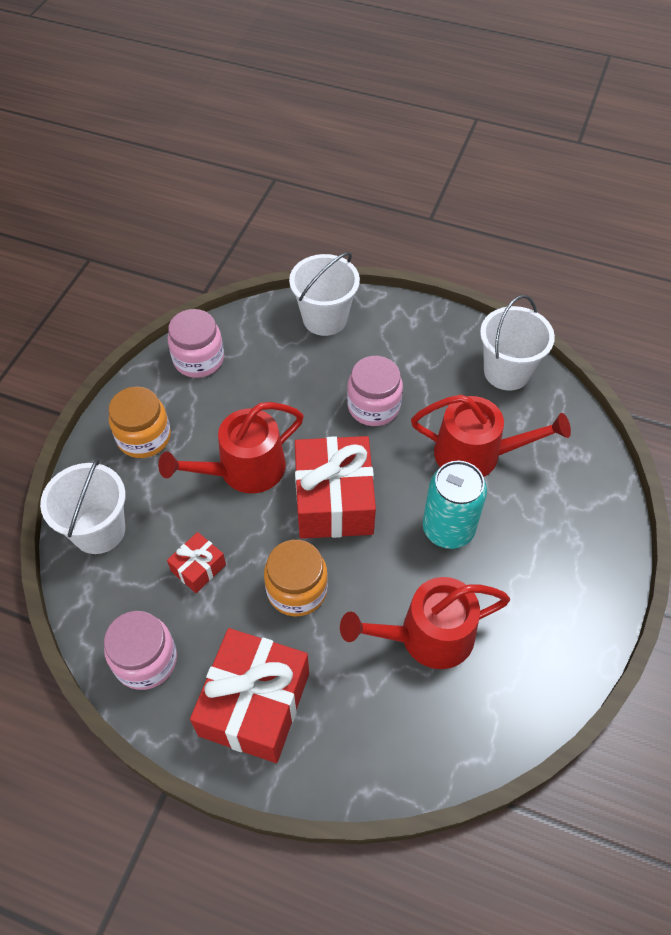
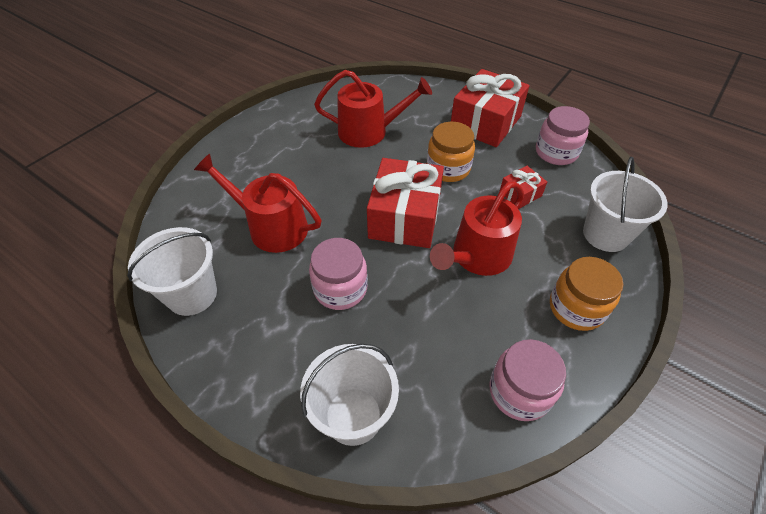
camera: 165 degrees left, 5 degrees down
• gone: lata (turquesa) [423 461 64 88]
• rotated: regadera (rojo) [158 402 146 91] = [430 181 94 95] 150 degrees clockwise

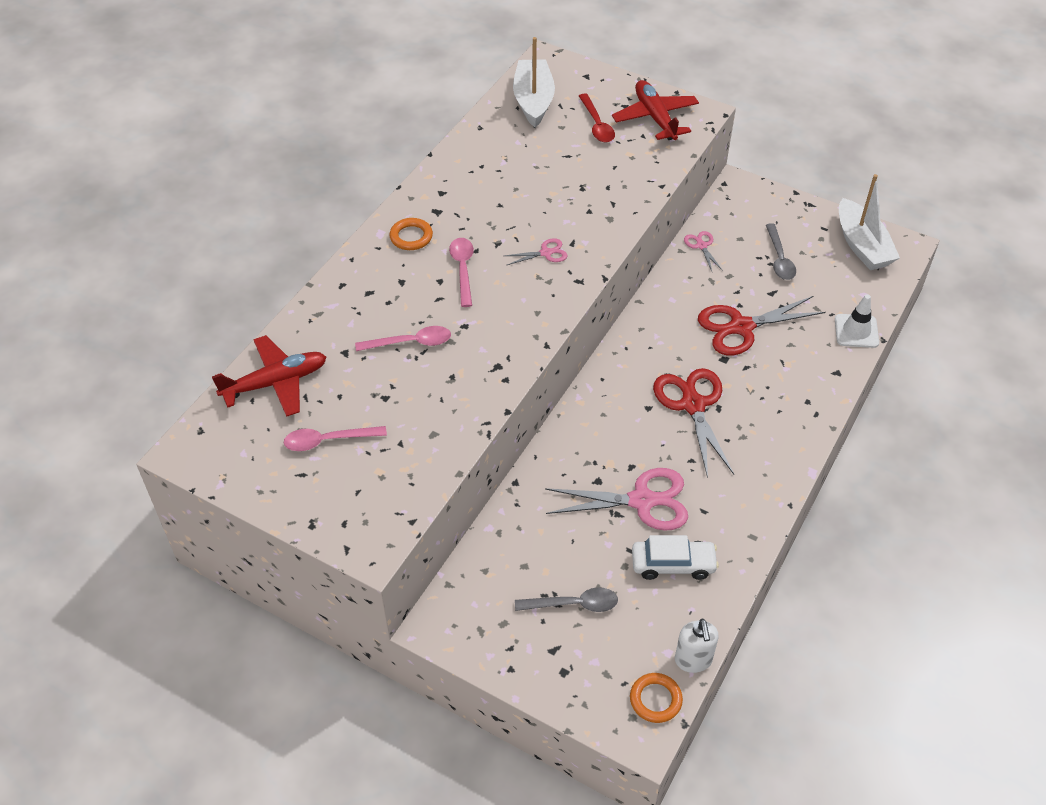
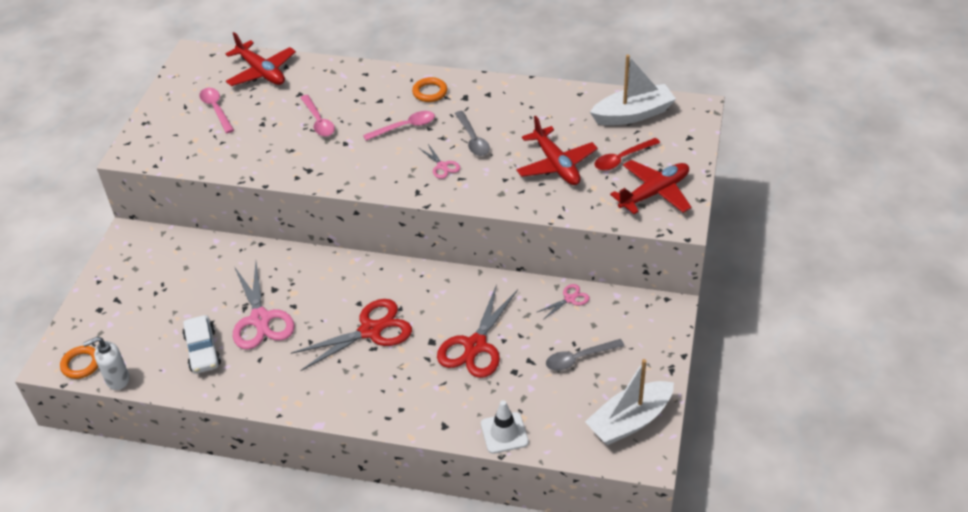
camera: 75 degrees right, 5 degrees down
• new: avión (rojo) [516 116 82 69]
• shifted: cuchara (gris) [515 587 103 25] to [455 111 35 45]
• rotated: tijeras (rojo) [698 296 127 59] = [437 284 81 94] 120 degrees counterclockwise

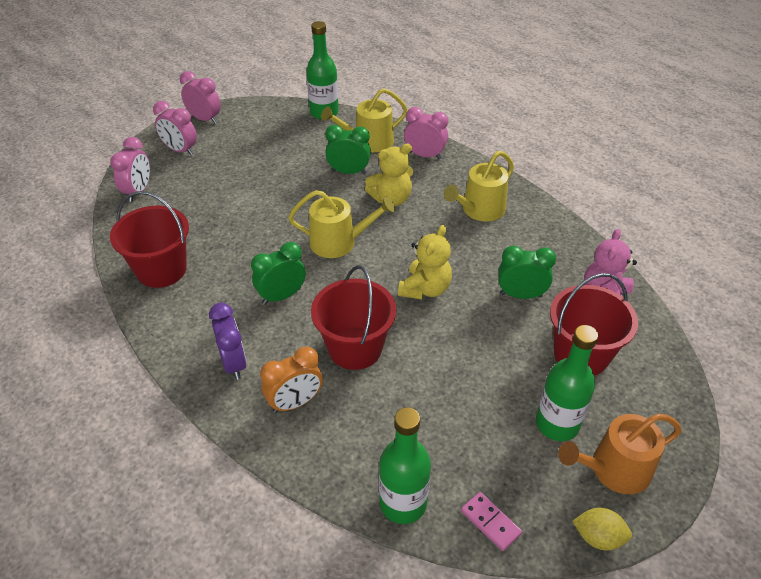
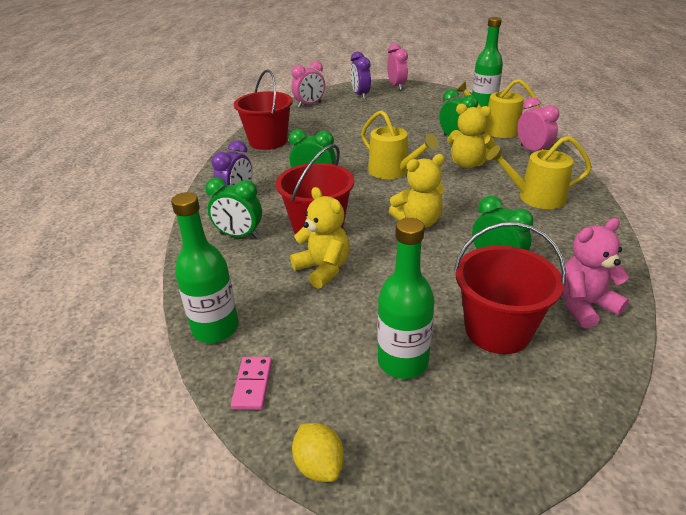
camera: 45 degrees right, 10 degrees down
• gone: regadera (naranja) [558 414 124 80]
• new: osito (amarillo) [290 187 60 102]
• repainted: despertador (rosa) [153 101 44 55] to despertador (morado) [350 52 21 47]
• repainted: despertador (naranja) [260 346 63 67] to despertador (verde) [205 177 57 61]

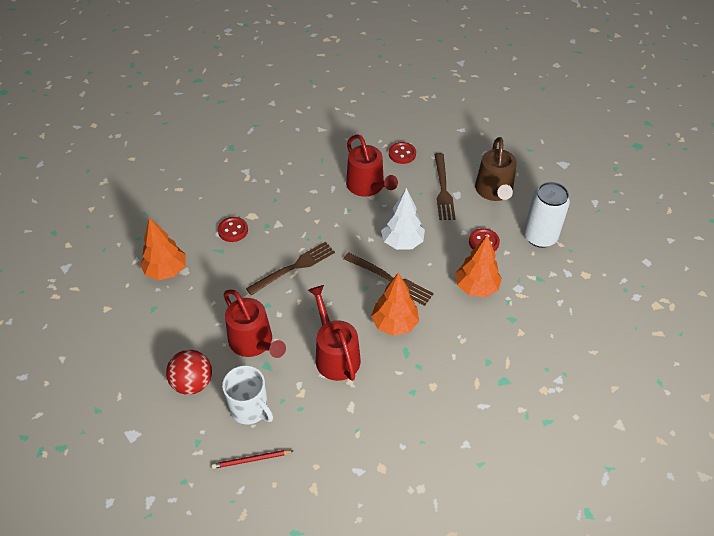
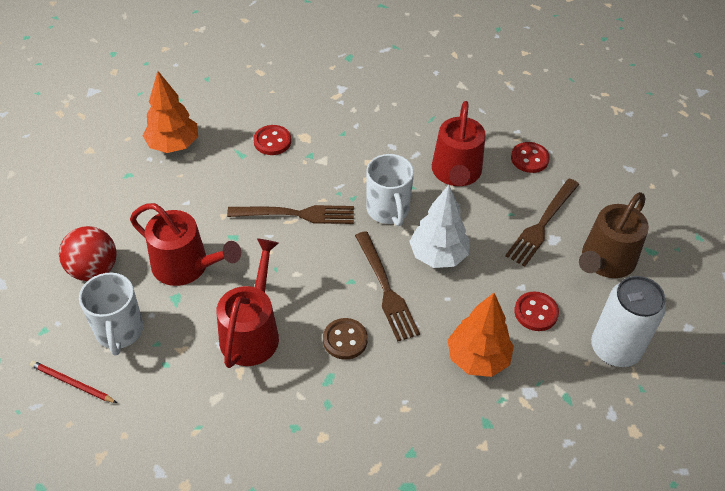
camera: 35 degrees right, 0 degrees up
• new: taza (blanco) [366 154 48 72]
• swapped: árbol (naranja) [371 273 48 63] to botón (marrón) [323 318 45 41]
• rotated: regadera (rojo) [224 289 62 69] = [130 203 111 83] 60 degrees counterclockwise

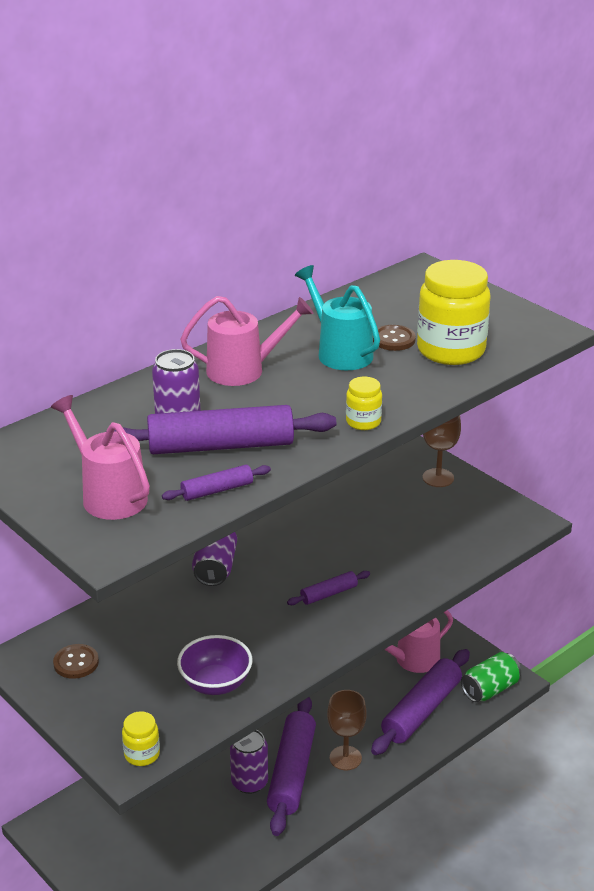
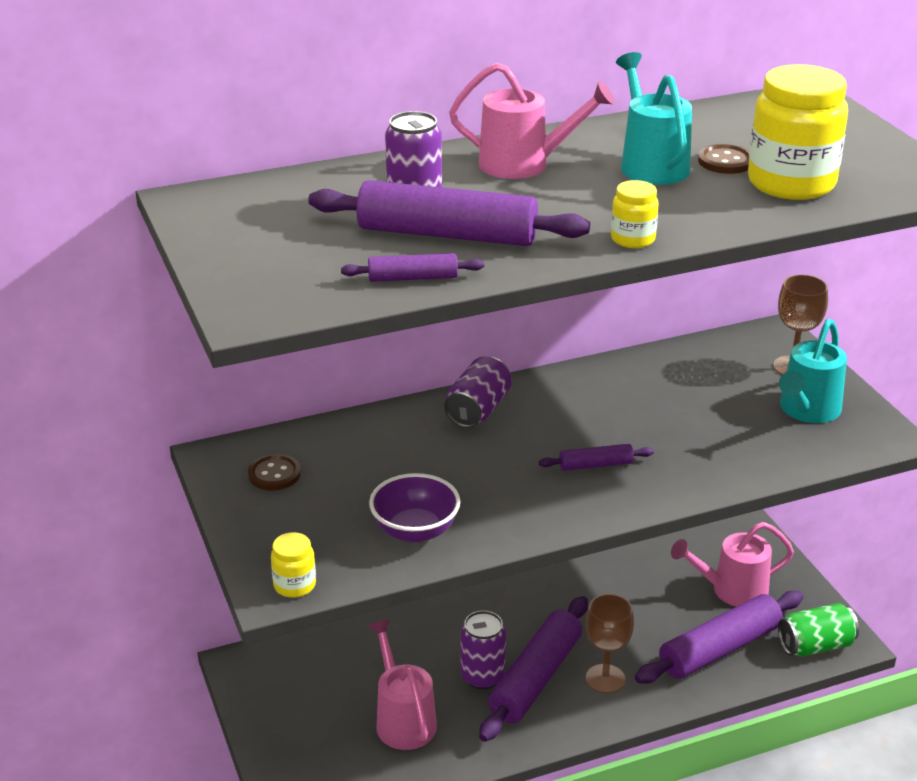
camera: 20 degrees right, 0 degrees up
• new: regadera (turquesa) [779 319 68 104]
• shifted: regadera (rosa) [51 395 99 125] to [368 619 69 131]

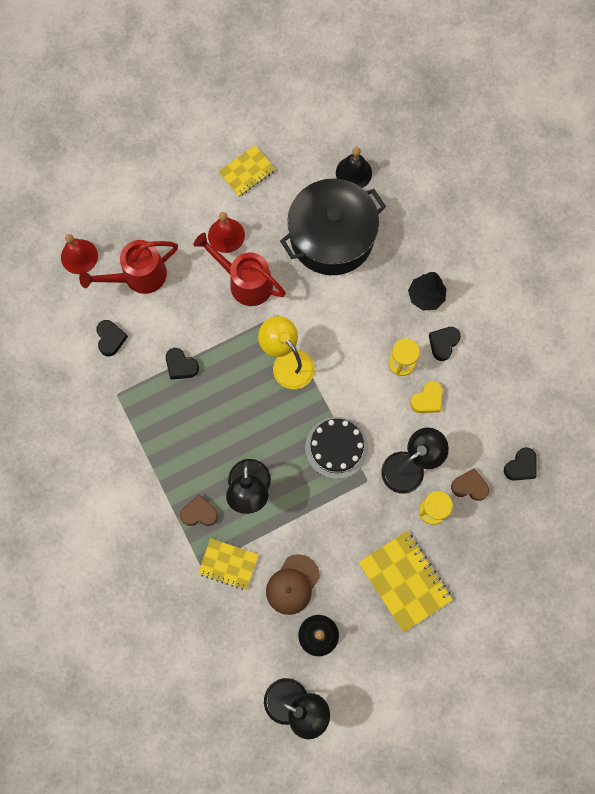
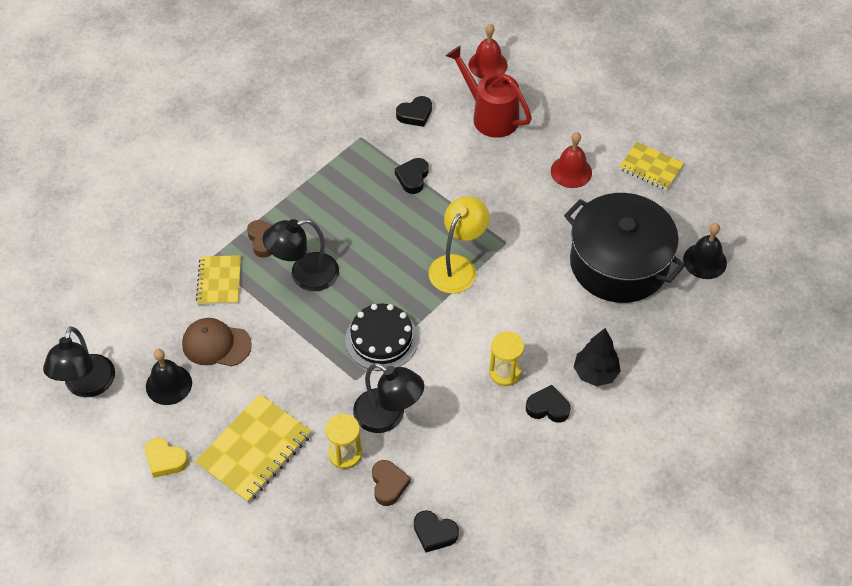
camera: 70 degrees right, 20 degrees down
• gone: regadera (rojo) [194 233 92 73]
• shifted: corazón (amarillo) [410 381 33 32] to [145 438 43 40]

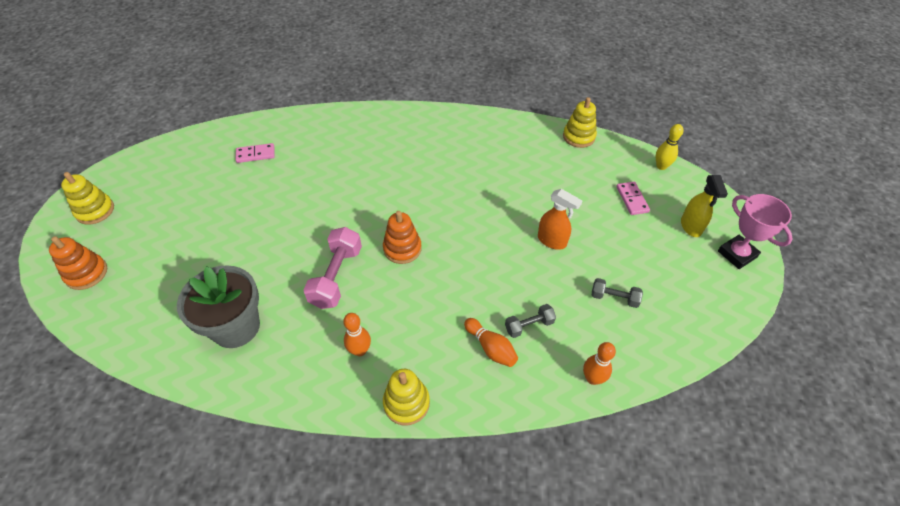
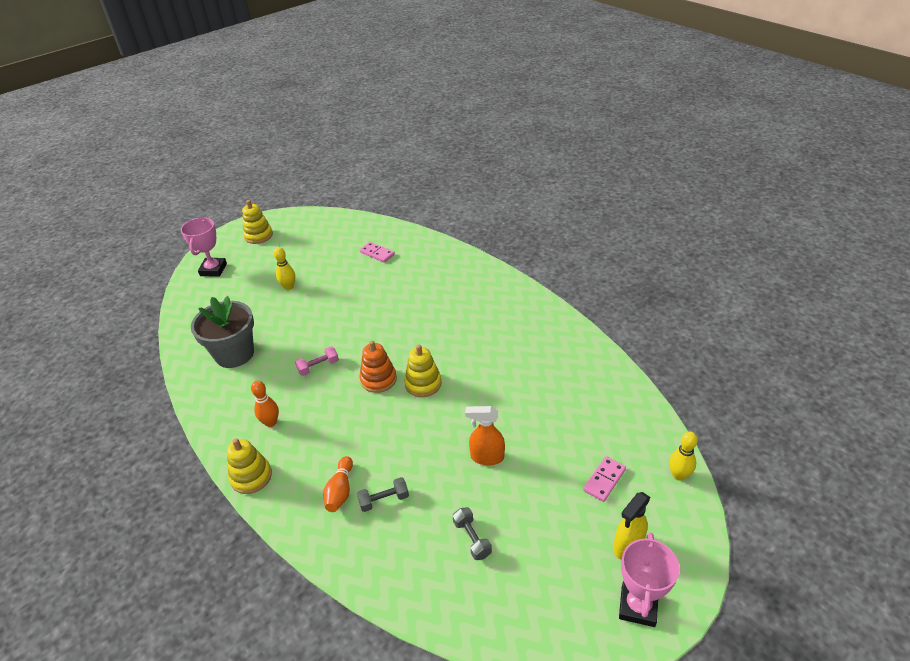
camera: 50 degrees right, 10 degrees down
• gone: bolo (naranja) [583 342 33 43]
• new: bolo (amarillo) [274 247 21 43]
• shifted: juguete apilable (amarillo) [563 97 34 51] to [404 344 38 53]
• swapped: juguete apilable (naranja) [49 236 58 54] to trofeo (rosa) [181 217 46 60]
• rotated: mancuerna (gris) [505 304 51 34] = [357 477 52 35] 45 degrees counterclockwise
• rotated: pulverizador (naranja) [538 189 44 61] = [465 406 40 59] 105 degrees clockwise
• scaled: mancuerna (rosa) [303 227 59 82] = [295 346 44 30] x0.56

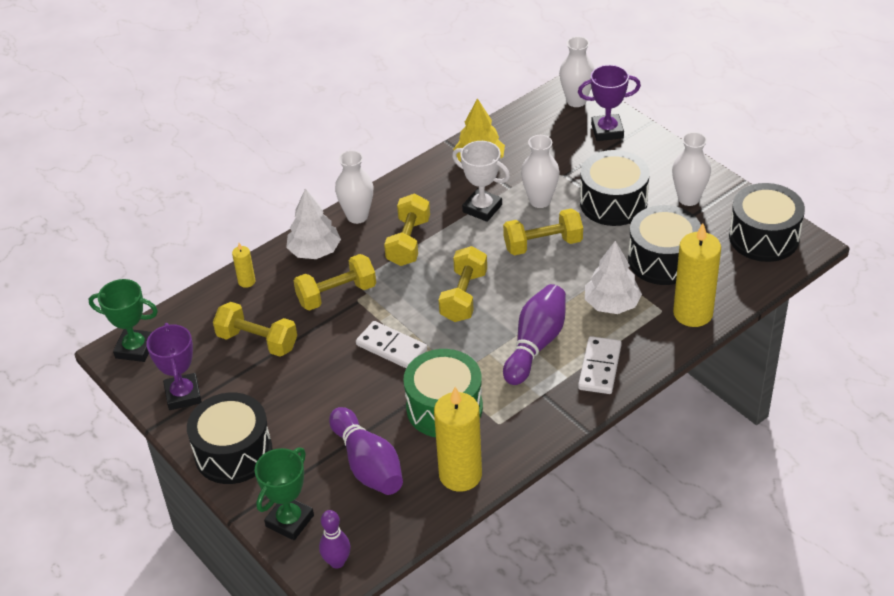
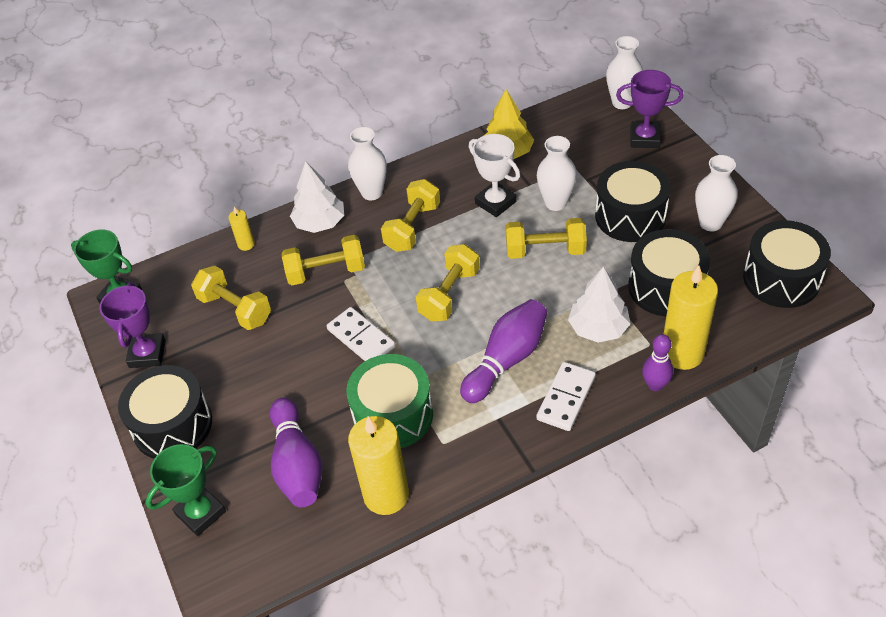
camera: 15 degrees right, 5 degrees up
• shifted: bolo (morado) [319 510 32 58] to [642 334 31 57]

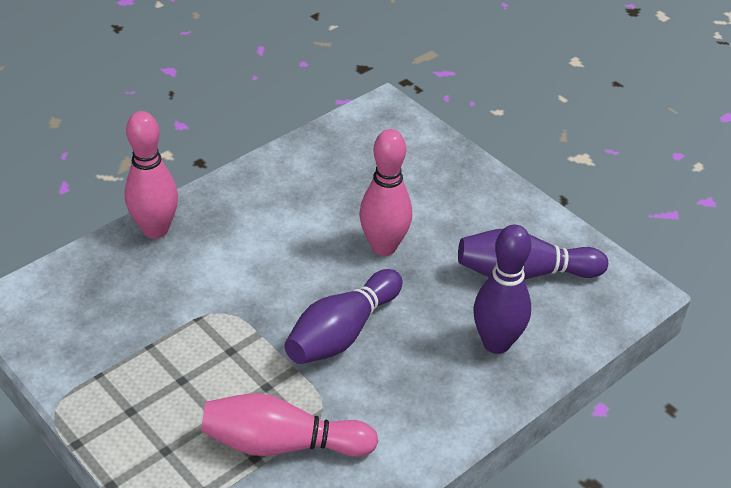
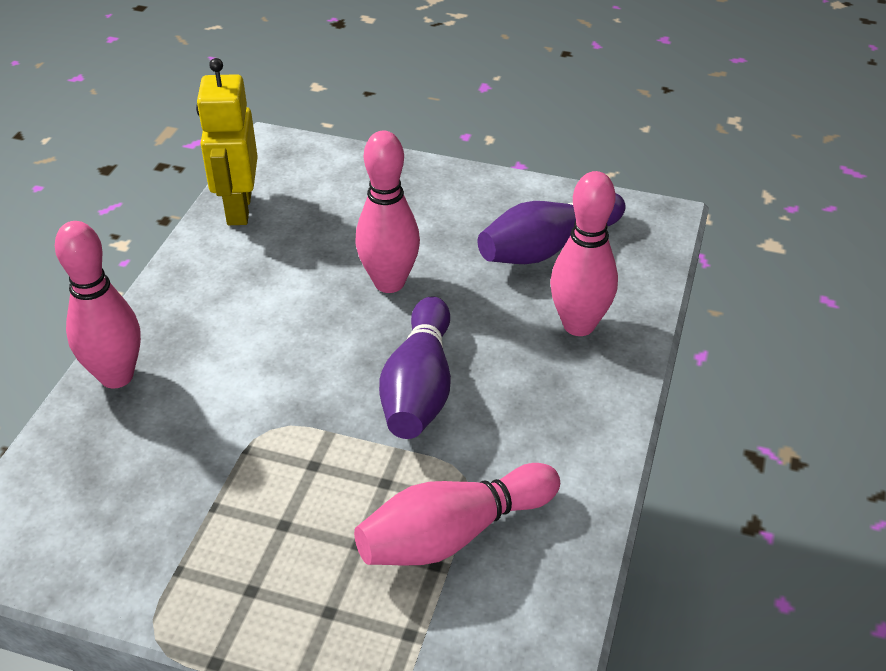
camera: 30 degrees left, 0 degrees up
• new: robot (amarillo) [196 58 62 167]
• repainted: bolo (morado) [473 225 58 129] to bolo (rosa) [550 171 68 165]

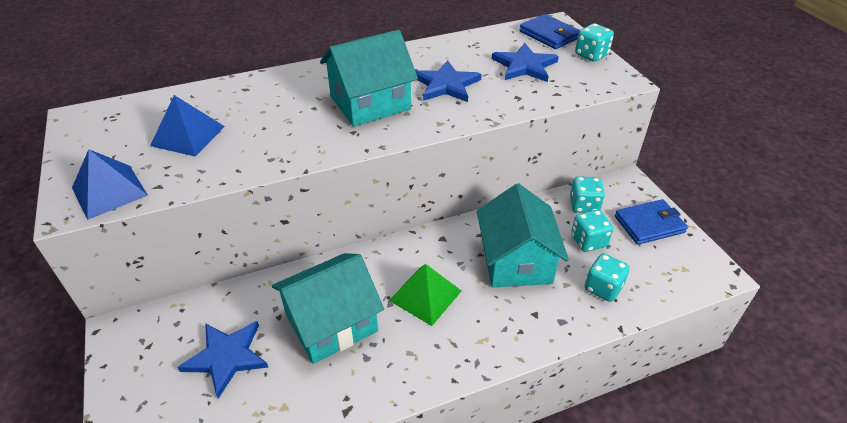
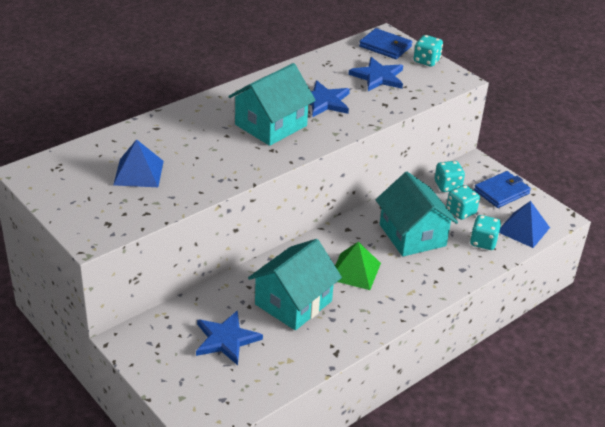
camera: 20 degrees left, 5 degrees down
• shifted: pirámide (azul) [72 149 76 71] to [499 201 51 47]

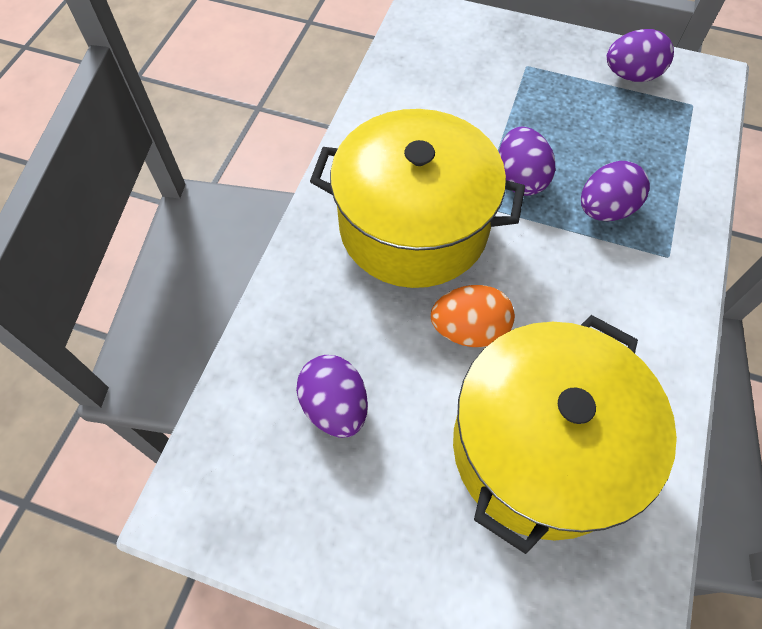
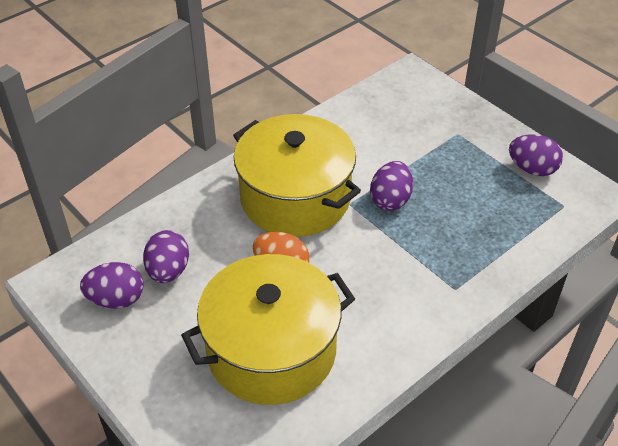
camera: 30 degrees right, 15 degrees down
• shifted: huevo (morado) [581 161 69 60] to [80 262 64 46]

